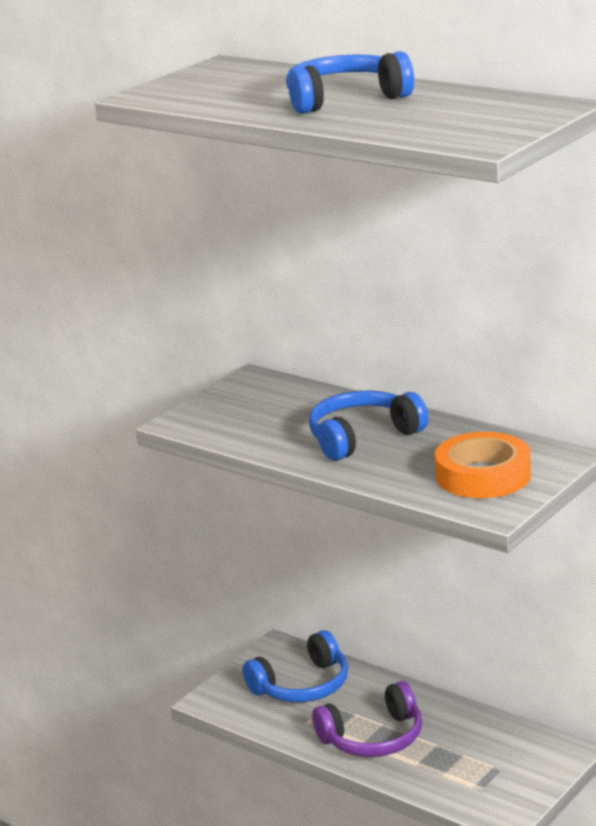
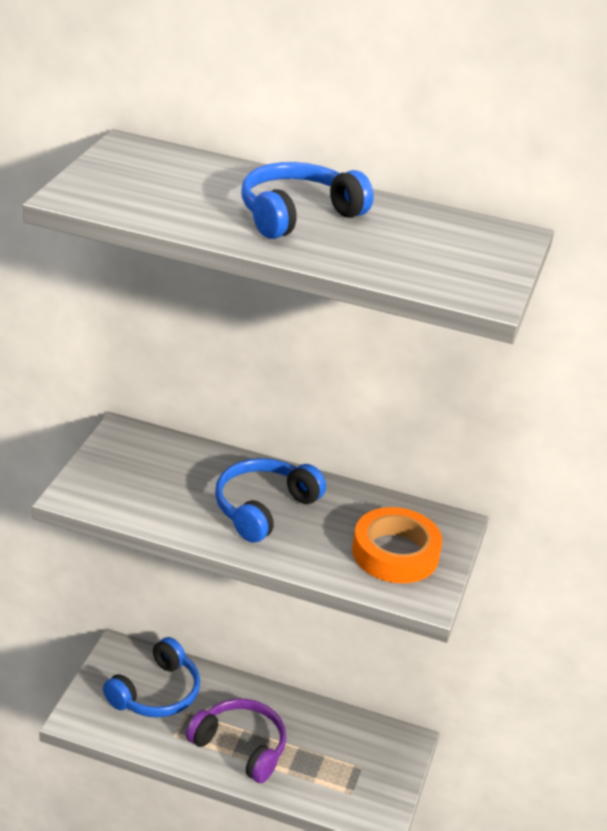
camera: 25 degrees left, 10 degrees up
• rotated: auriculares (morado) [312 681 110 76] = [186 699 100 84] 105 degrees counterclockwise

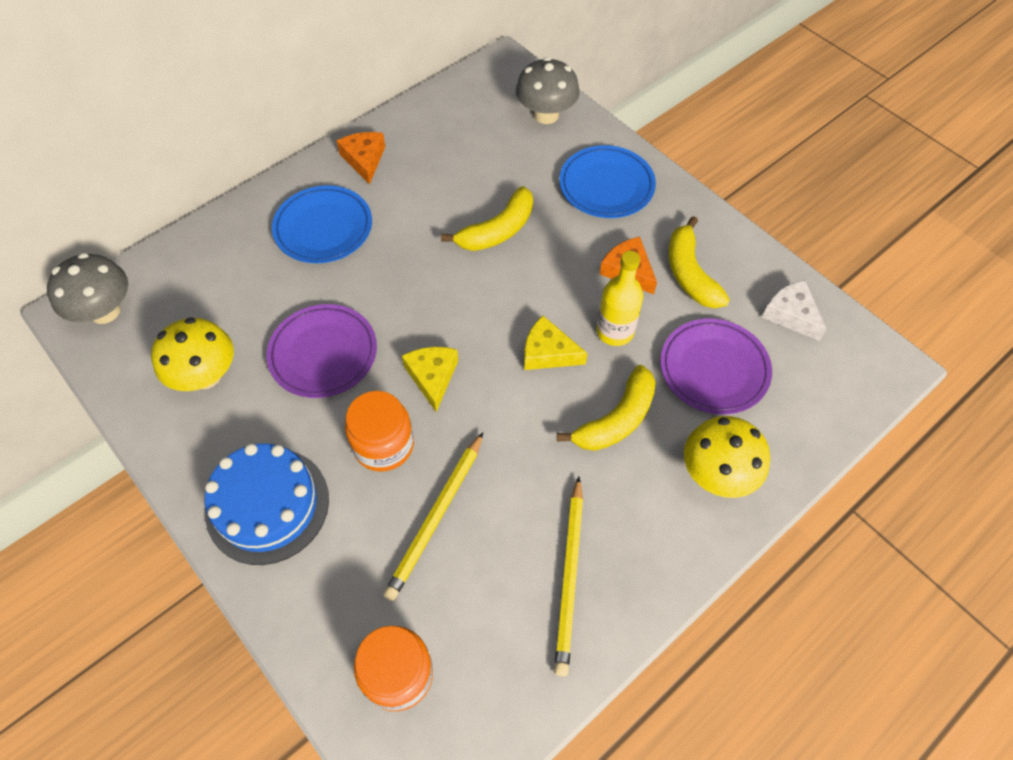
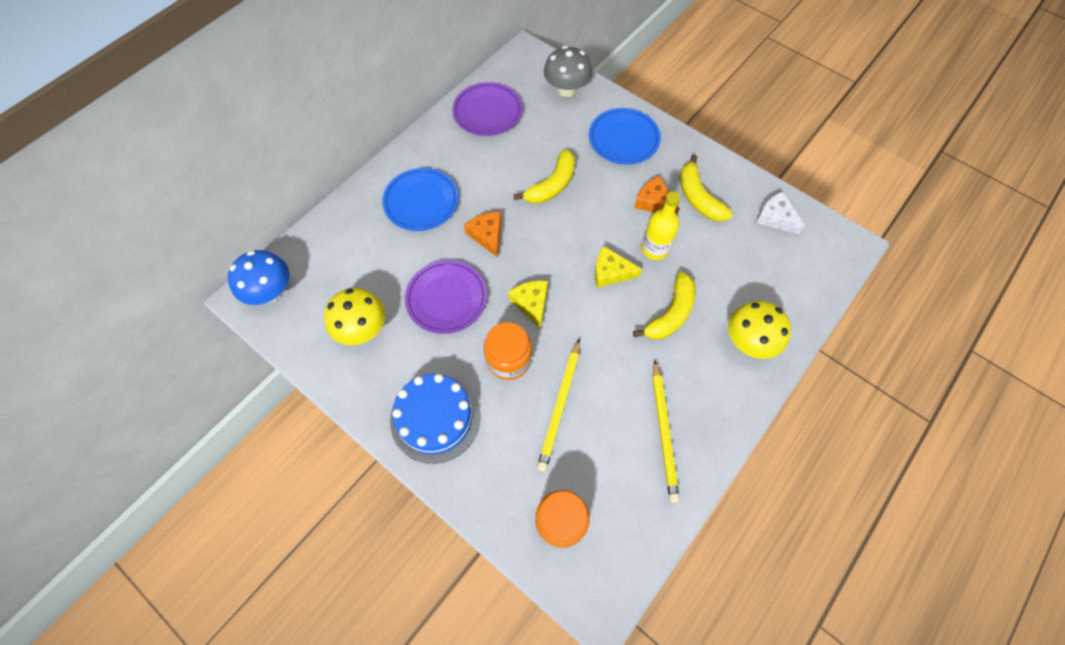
camera: 10 degrees left, 5 degrees up
• shifted: queso (naranja) [336 132 49 53] to [464 212 37 45]
• shifted: plato (morado) [660 318 112 96] to [452 82 70 54]
• repainted: seta (gris) [47 253 81 71] to seta (azul) [228 250 61 55]

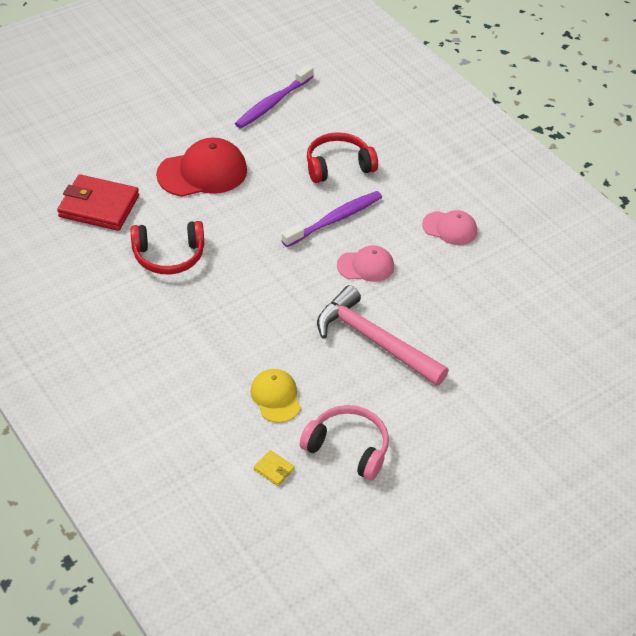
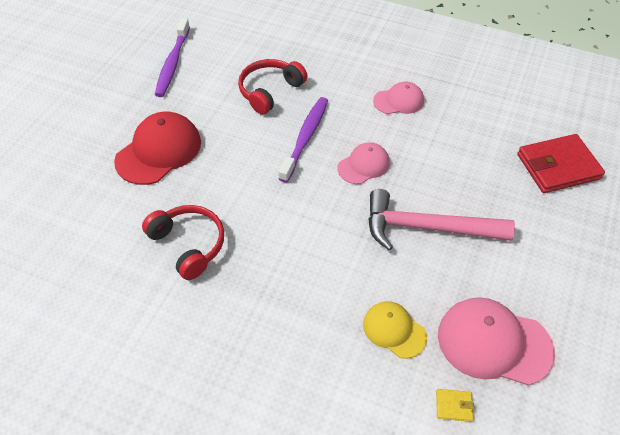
camera: 30 degrees left, 5 degrees up
• shifted: cartera (rojo) [57 174 82 57] to [517 134 88 59]
• swapped: auriculares (rosa) [300 405 89 75] to gorra (rosa) [438 297 117 89]
• rotated: auriculares (rojo) [130 221 74 53] = [142 205 82 75] 90 degrees counterclockwise

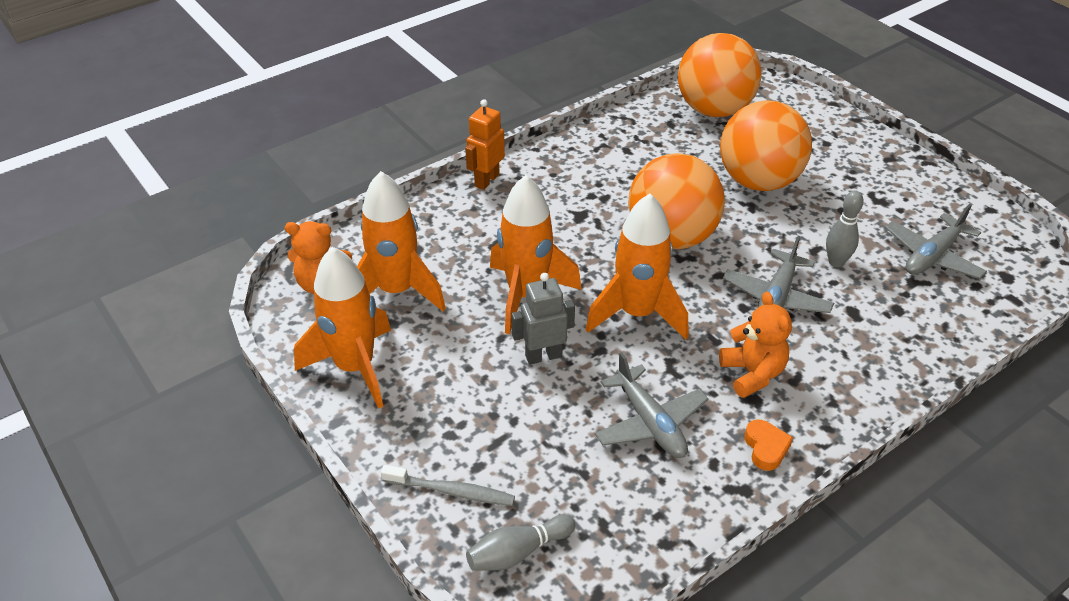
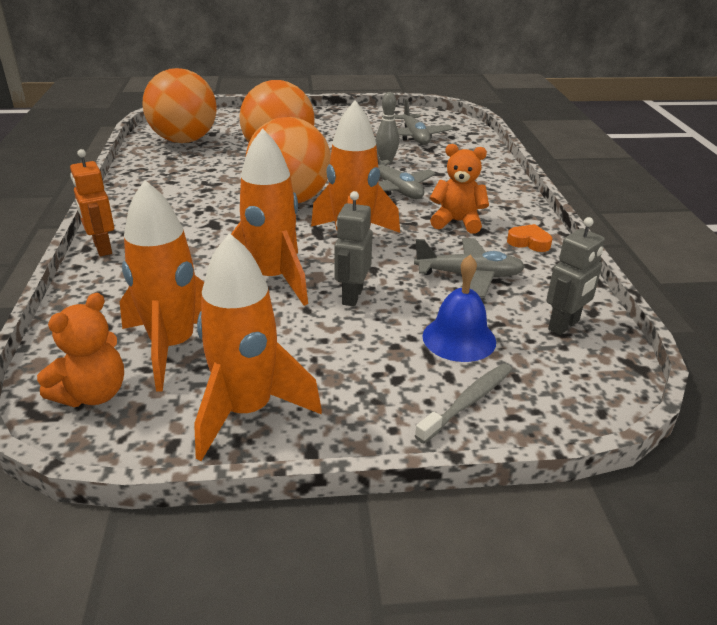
camera: 60 degrees left, 10 degrees down
• gone: bolo (gris) [466 515 109 55]
• new: campana (azul) [423 255 73 107]
• new: robot (gris) [546 217 59 118]

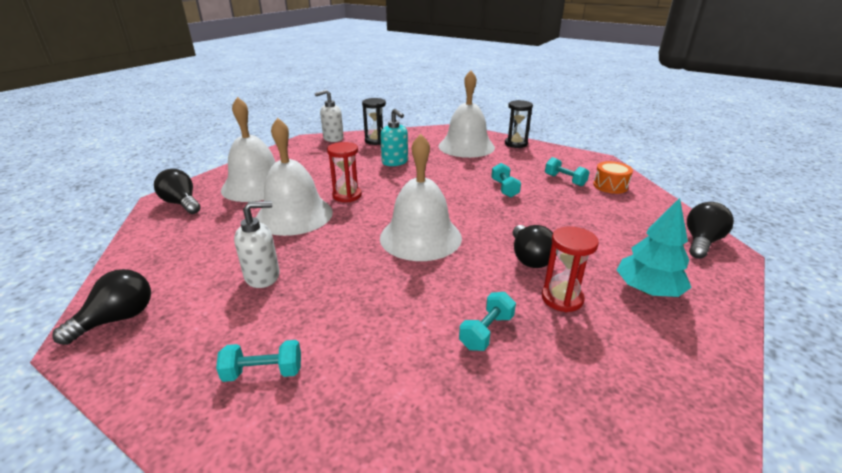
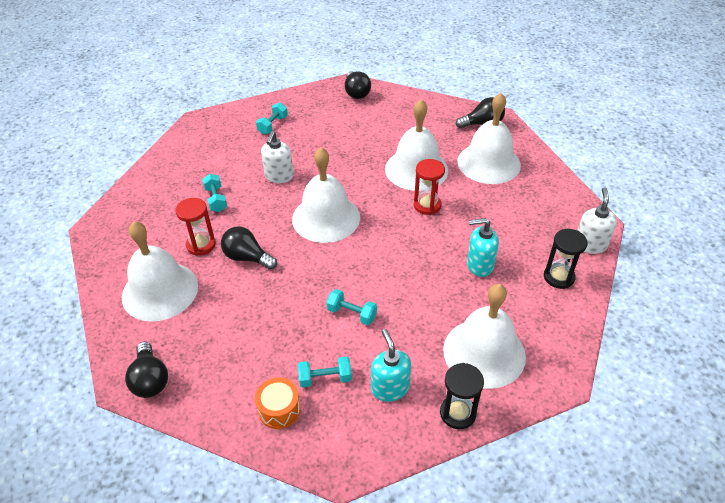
camera: 125 degrees right, 15 degrees up
• new: dispensador de jabón (turquesa) [371 329 40 73]
• shifted: dispensador de jabón (blanco) [234 201 46 87] to [261 131 33 52]
• swapped: árbol (turquesa) [617 198 75 99] to campana (blanco) [122 221 76 101]

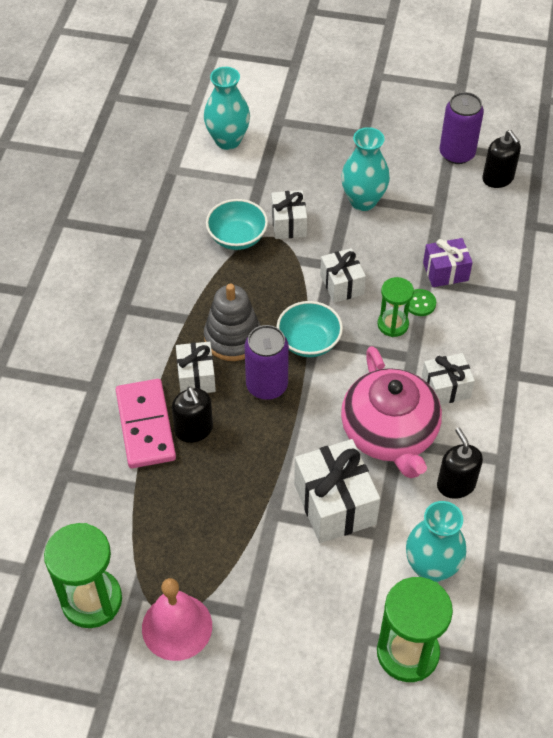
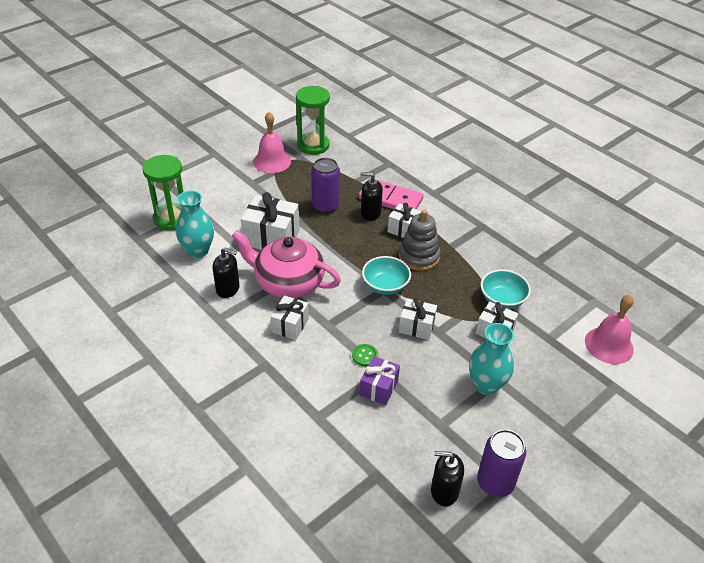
camera: 125 degrees right, 10 degrees down
• gone: reloj de arena (verde) [378 277 36 60]
• shifted: lata (morado) [244 325 45 75] to [311 158 29 55]
• swapped: florero (turquesa) [204 67 46 83] to campana (rosa) [585 295 49 69]

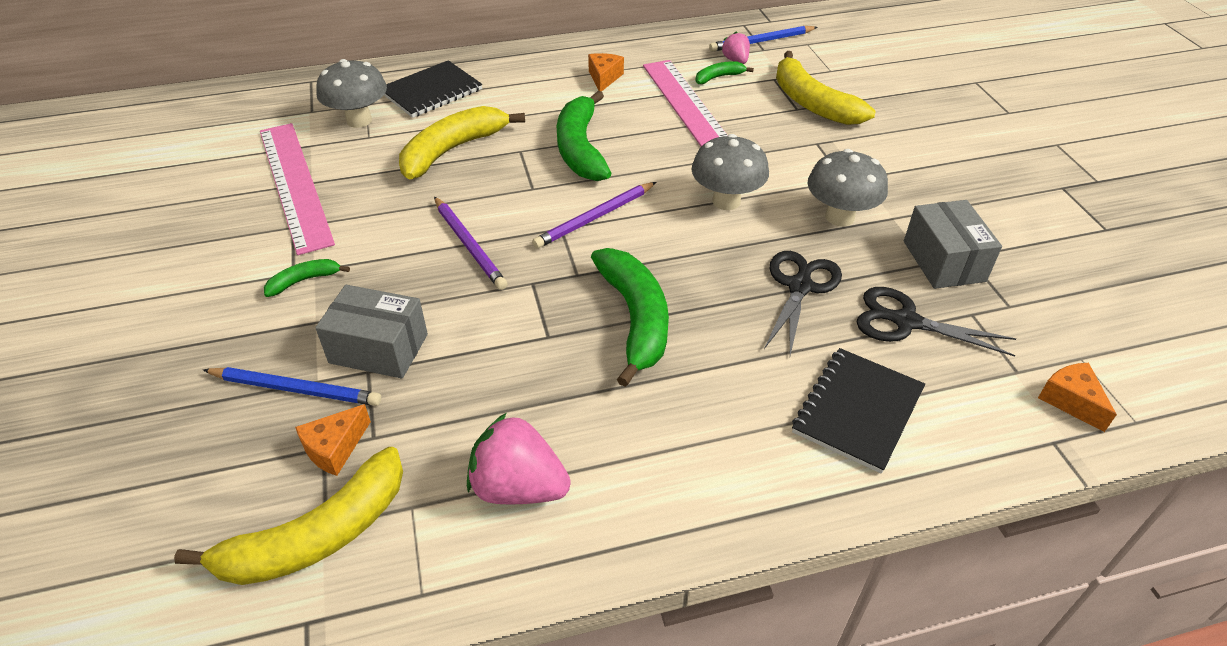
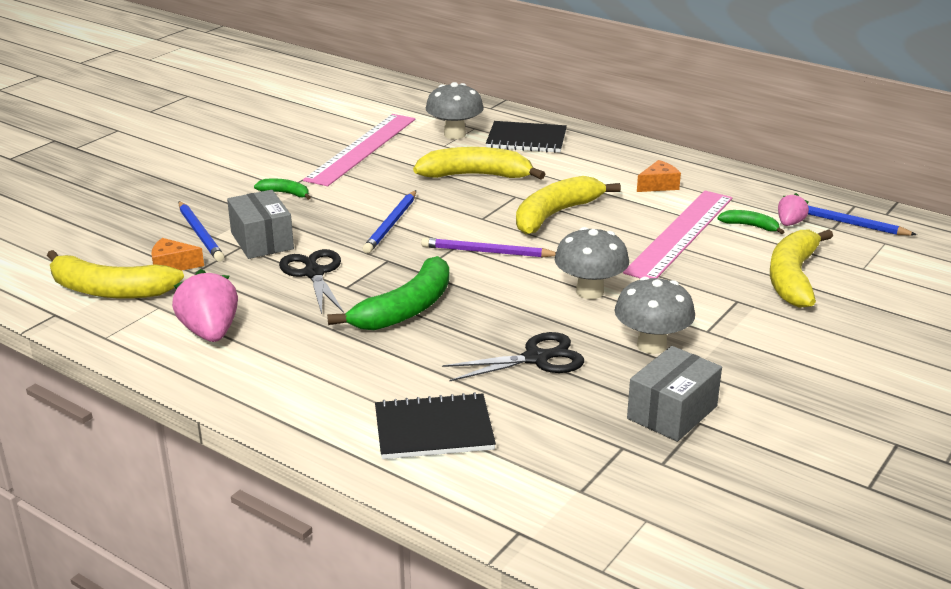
camera: 50 degrees right, 15 degrees down
• gone: queso (naranja) [1038 363 79 69]
• shifted: tijeras (negro) [856 287 160 70] to [279 249 65 65]
• repainted: lápiz (morado) [434 196 73 94] to lápiz (azul) [363 190 53 63]
• repainted: plátano (verde) [557 90 55 91] to plátano (amarillo) [516 176 105 58]

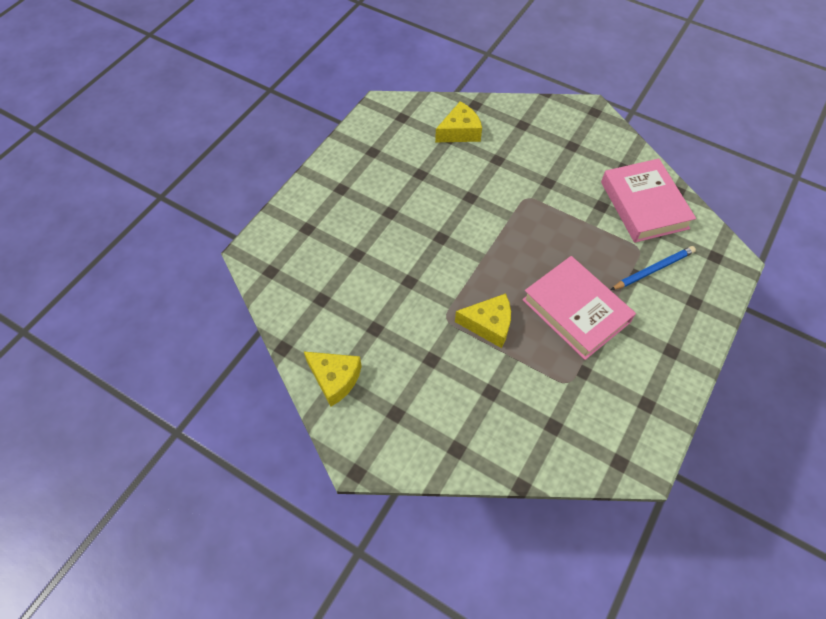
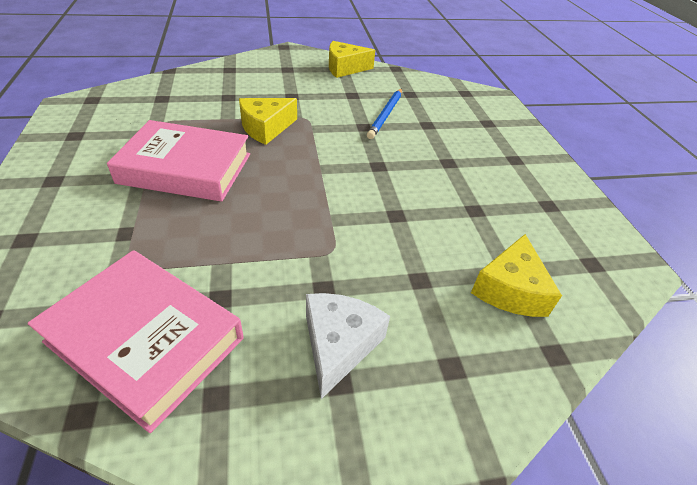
camera: 135 degrees right, 15 degrees down
• new: queso (blanco) [306 293 84 106]
• shifted: lápiz (azul) [610 246 86 44] to [367 88 35 51]

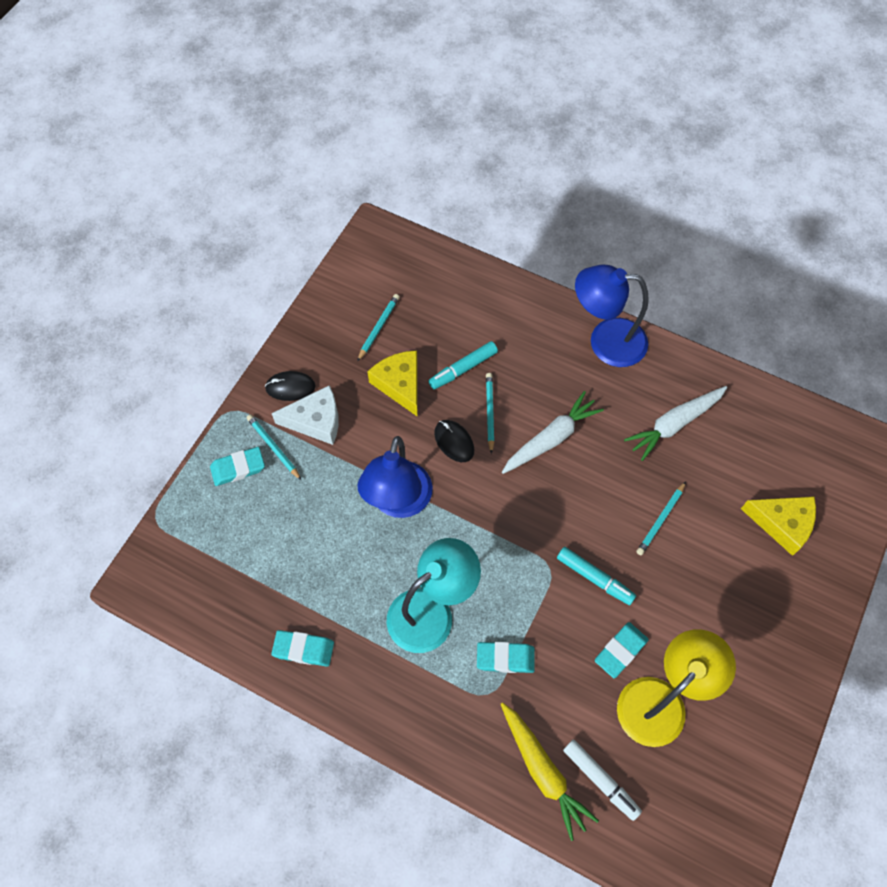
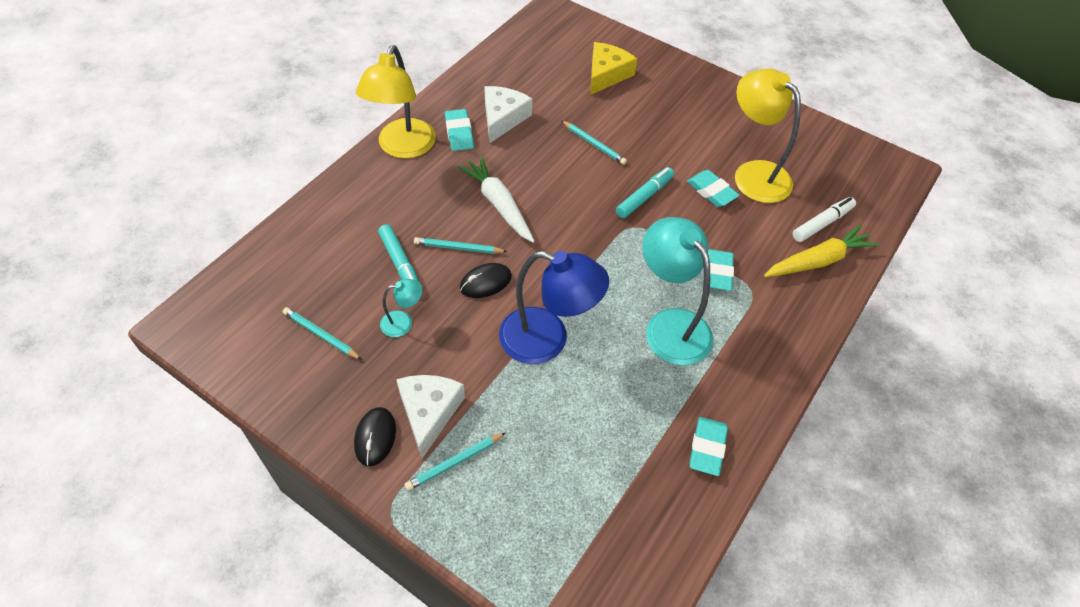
camera: 85 degrees left, 10 degrees down
• shifted: goma de borrar (turquesa) [210 447 55 39] to [445 109 29 42]
• swapped: queso (amarillo) [368 351 50 66] to lámpara (turquesa) [380 279 43 58]
• swapped: zanahoria (blanco) [624 386 103 75] to queso (blanco) [484 86 49 57]
• repainted: lámpara (azul) [575 265 74 102] to lámpara (amarillo) [356 45 80 114]

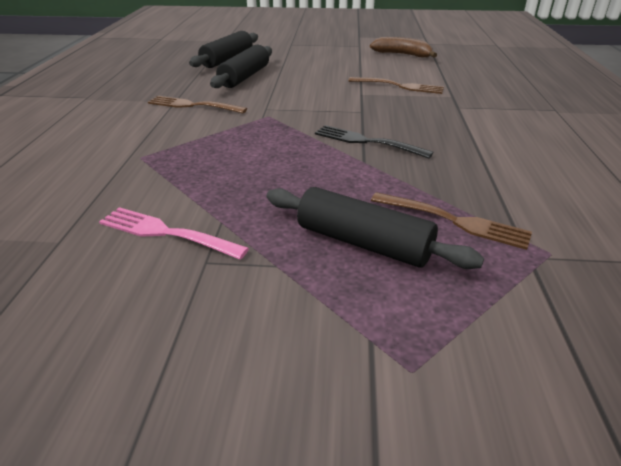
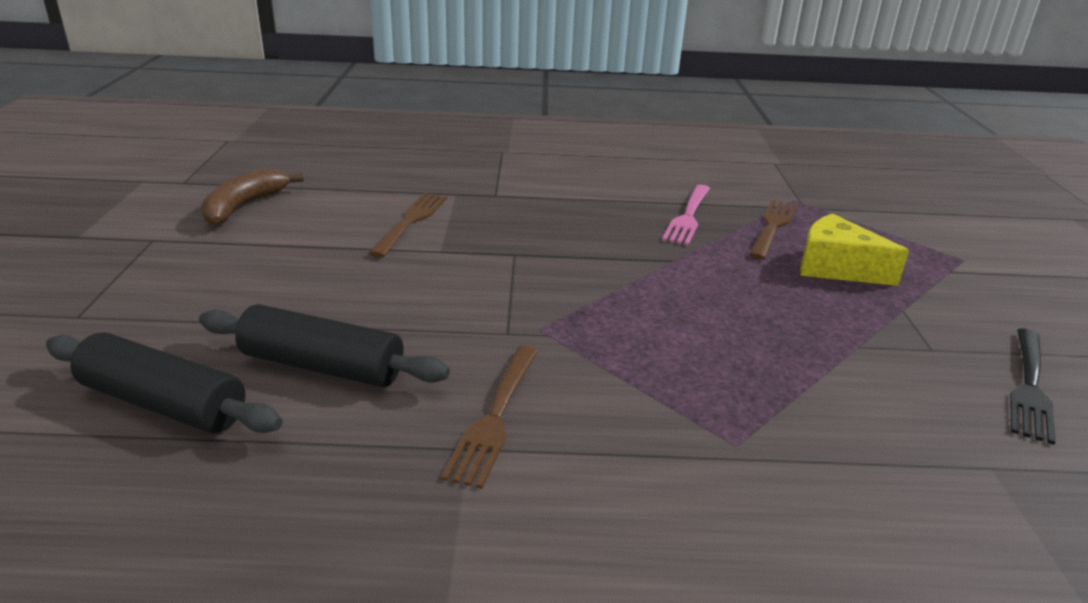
camera: 95 degrees left, 5 degrees down
• shifted: tenedor (rosa) [99 207 150 53] to [662 185 48 60]
• shifted: tenedor (negro) [315 125 119 34] to [1010 328 46 117]
• swapped: rodillo (negro) [267 187 217 82] to queso (amarillo) [800 213 109 73]

